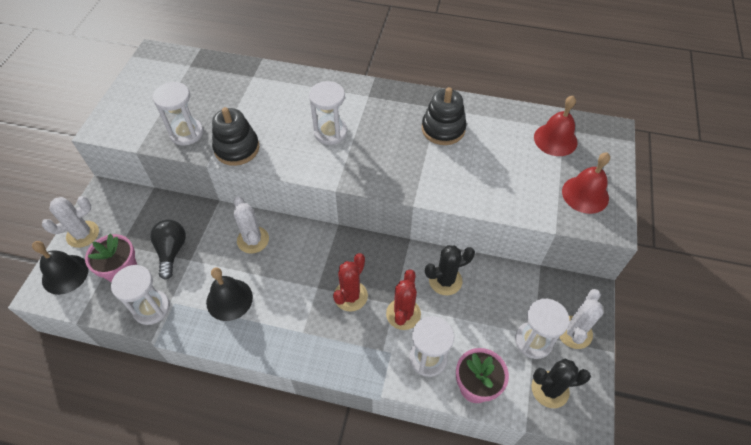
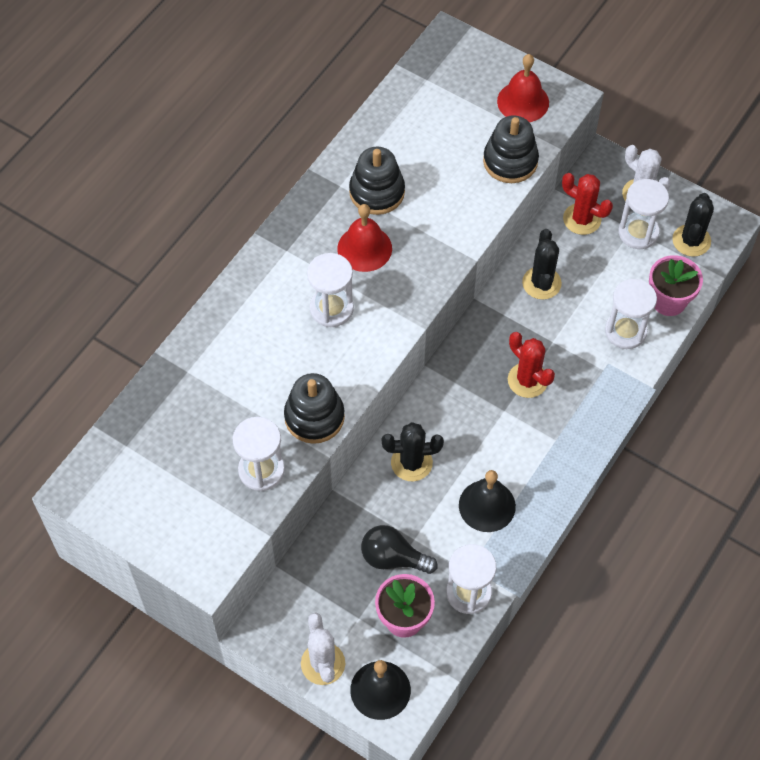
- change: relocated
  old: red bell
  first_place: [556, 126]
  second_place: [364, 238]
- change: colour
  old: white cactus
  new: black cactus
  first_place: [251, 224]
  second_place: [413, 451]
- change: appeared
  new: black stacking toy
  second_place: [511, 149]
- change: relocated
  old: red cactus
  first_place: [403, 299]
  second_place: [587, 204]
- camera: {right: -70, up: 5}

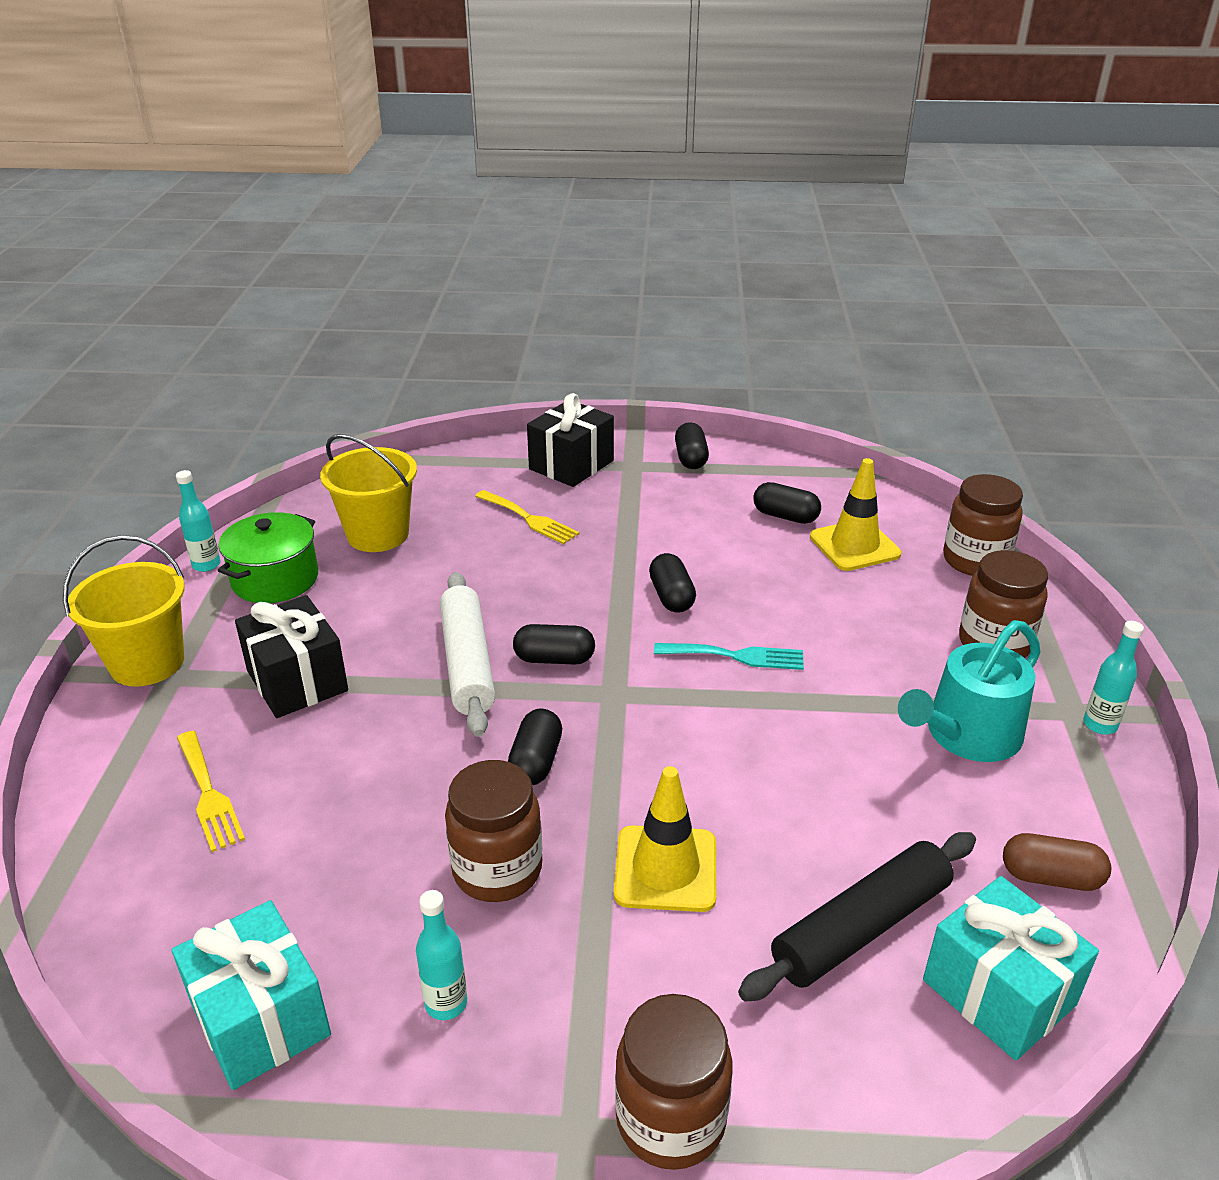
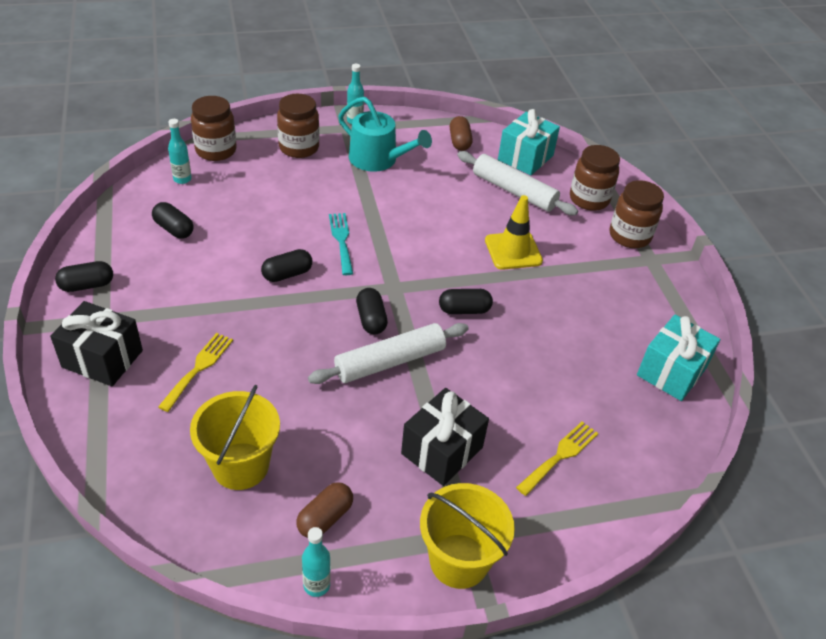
- change: spun
  old: black capsule
  first_place: [787, 503]
  second_place: [173, 220]
  degrees: -60
- change: relocated
  old: turquoise bottle
  first_place: [441, 955]
  second_place: [180, 151]
- change: exchanged
  old: green pot
  new: brown capsule
  first_place: [268, 557]
  second_place: [324, 510]
- change: colour
  old: black rolling pin
  new: white rolling pin
  first_place: [857, 917]
  second_place: [517, 183]
- change: relocated
  old: brown jar
  first_place: [493, 831]
  second_place: [595, 178]
- change: missing
  old: yellow traffic cone
  first_place: [855, 514]
- camera: {right: -110, up: 10}

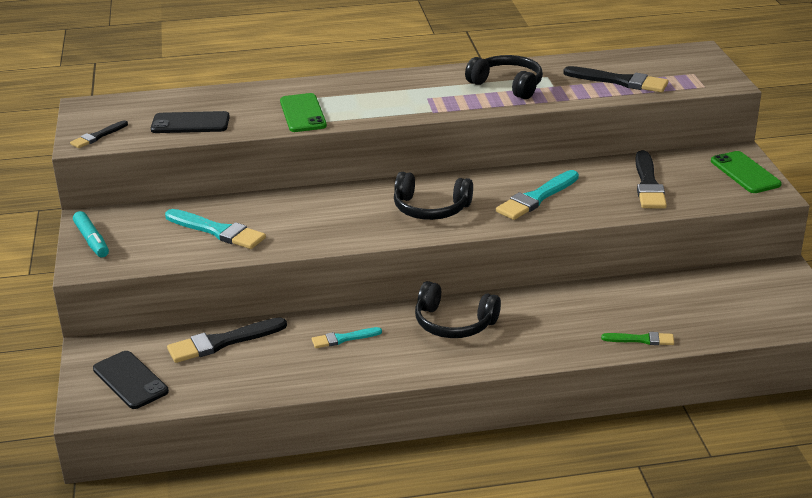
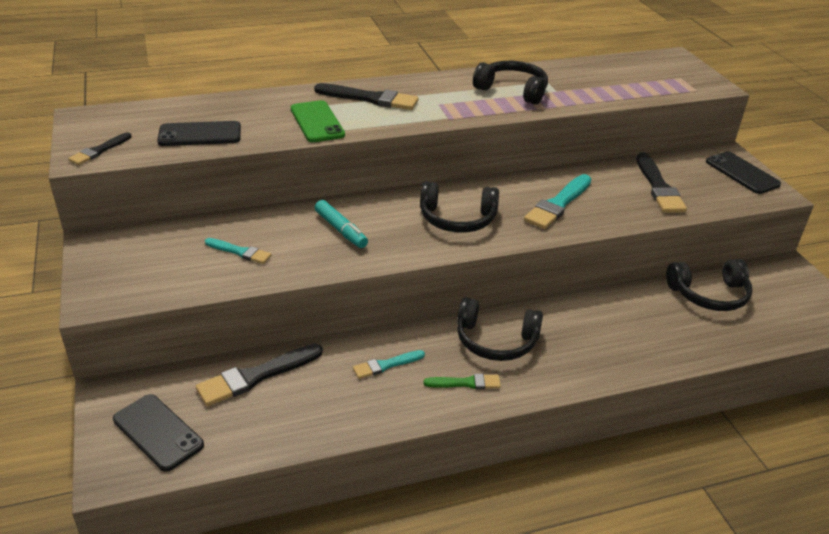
- change: size
  old: turquoise brush
  first_place: [215, 229]
  second_place: [238, 251]
  factor: 0.58
- change: relocated
  old: black brush
  first_place: [616, 79]
  second_place: [366, 96]
- change: relocated
  old: turquoise marker
  first_place: [91, 234]
  second_place: [341, 224]
- change: relocated
  old: green brush
  first_place: [637, 338]
  second_place: [462, 381]
- change: appeared
  new: black headphones
  second_place: [709, 285]
- change: colour
  old: green phone
  new: black phone
  first_place: [746, 172]
  second_place: [743, 172]
- camera: {right: -10, up: 5}

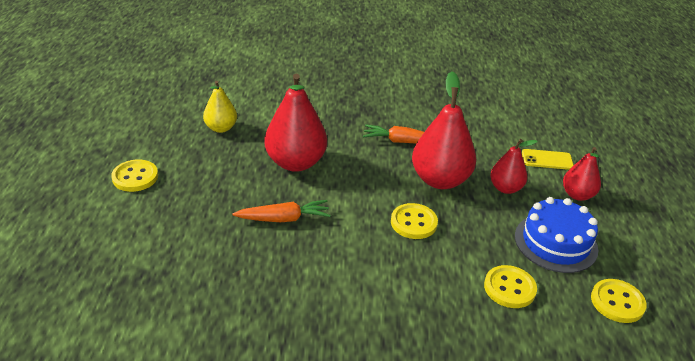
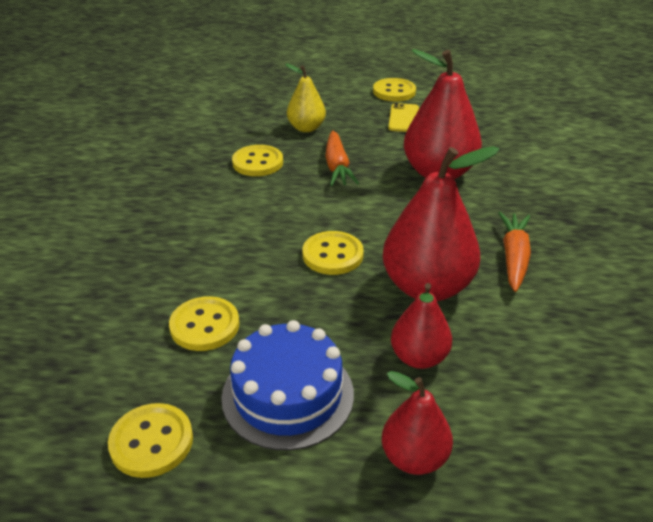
- change: appeared
  new: yellow button
  second_place: [257, 160]
- change: relocated
  old: yellow pear
  first_place: [220, 107]
  second_place: [305, 98]
- change: relocated
  old: yellow phone
  first_place: [548, 159]
  second_place: [403, 117]
- camera: {right: 95, up: 0}

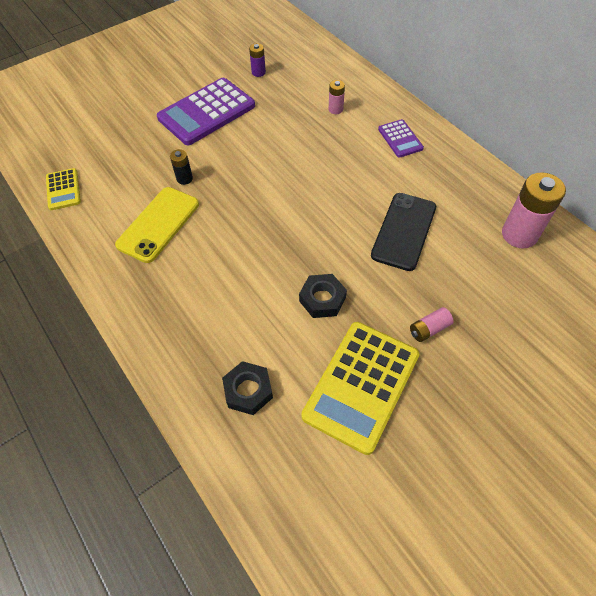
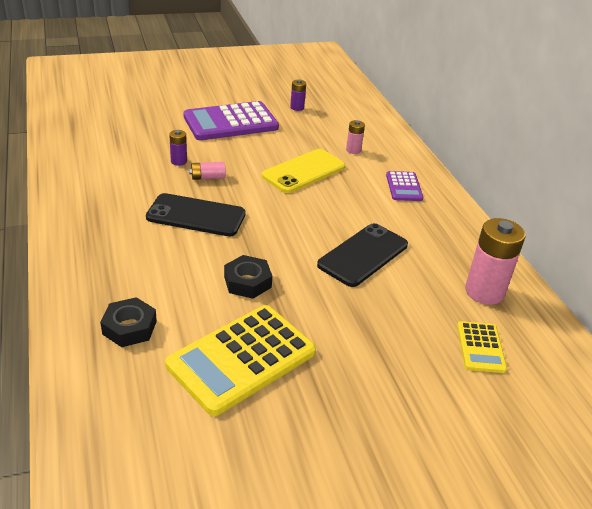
- change: appeared
  new: black phone
  second_place: [196, 214]
- change: colour
  old: black battery
  new: purple battery
  first_place: [181, 167]
  second_place: [178, 148]
- change: relocated
  old: pink battery
  first_place: [431, 324]
  second_place: [207, 171]
- change: relocated
  old: yellow phone
  first_place: [157, 225]
  second_place: [303, 171]
- change: relocated
  old: yellow calculator
  first_place: [63, 189]
  second_place: [482, 347]
- camera: {right: 15, up: -20}

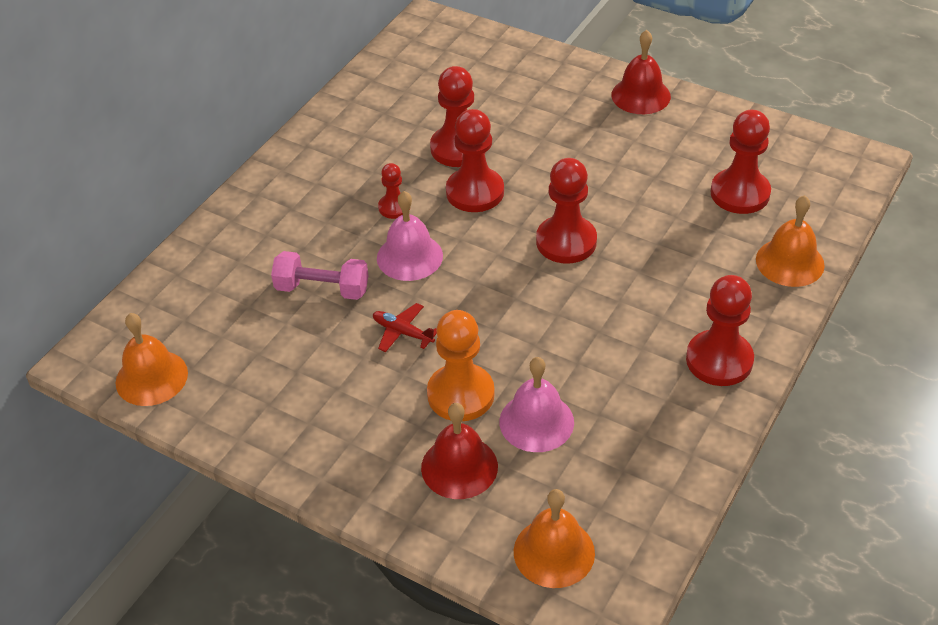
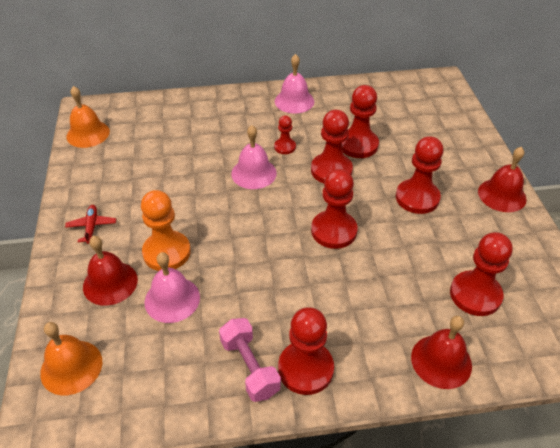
- change: relocated
  old: red plane
  first_place: [405, 327]
  second_place: [90, 224]
- change: relocated
  old: pink dumbbell
  first_place: [320, 275]
  second_place: [250, 360]
- change: appeared
  new: pink bell
  second_place: [294, 84]
- change: appeared
  new: red pawn
  second_place: [420, 175]
- change: colour
  old: orange bell
  new: red bell
  first_place: [790, 241]
  second_place: [441, 352]
- camera: {right: 50, up: 0}

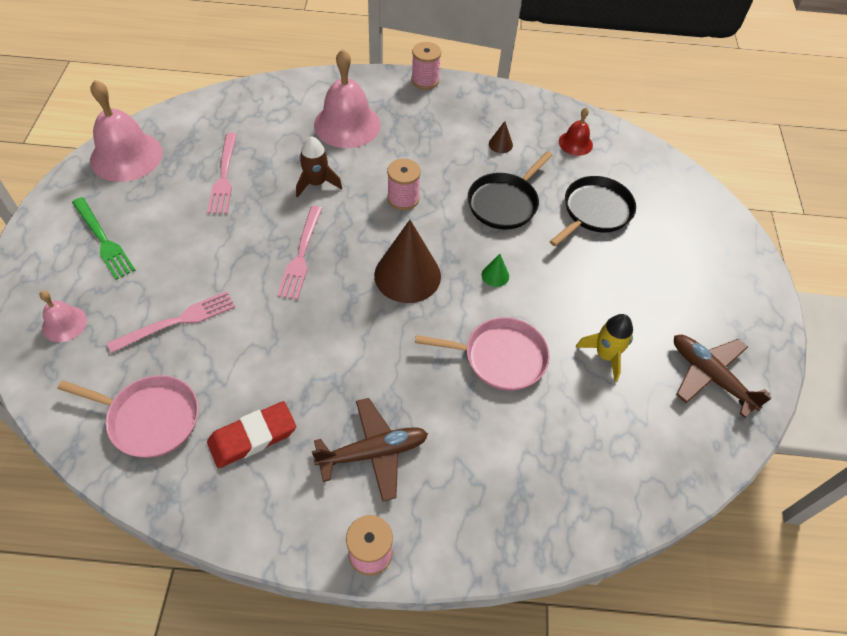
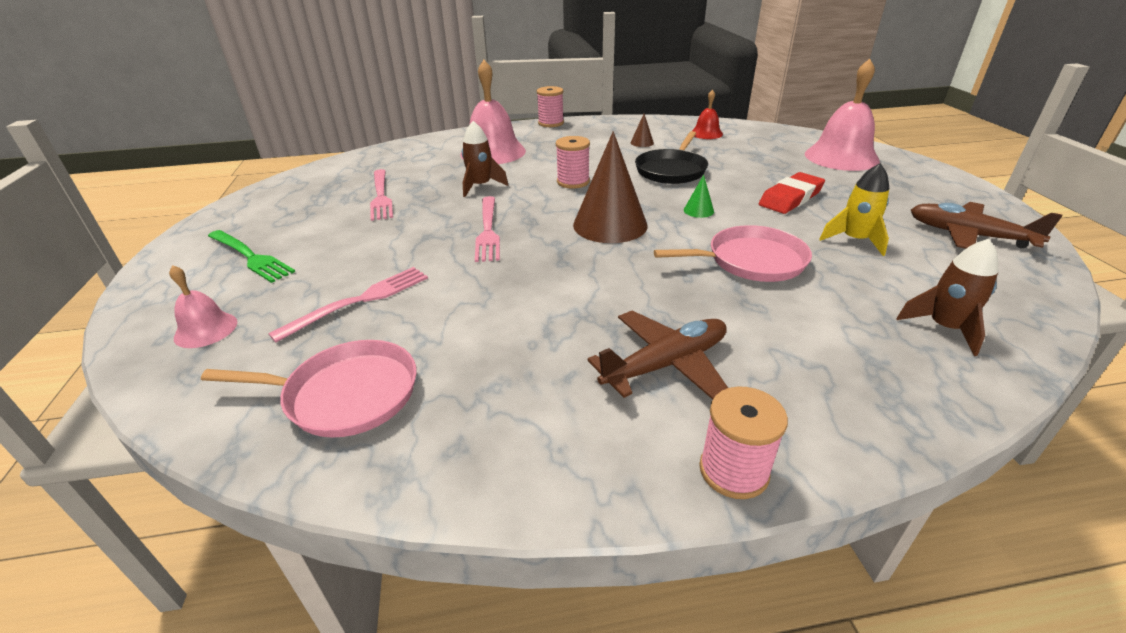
- change: relocated
  old: red eraser
  first_place: [251, 434]
  second_place: [792, 193]
- change: relocated
  old: pink bell
  first_place: [126, 131]
  second_place: [842, 115]
- change: appeared
  new: brown rocket
  second_place: [947, 297]
- change: missing
  old: black pan
  first_place: [593, 211]
- camera: {right: -10, up: -20}

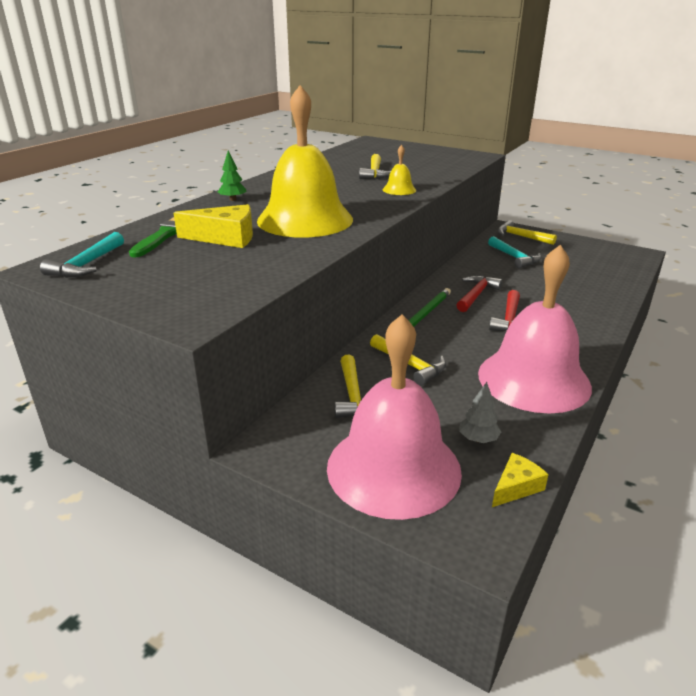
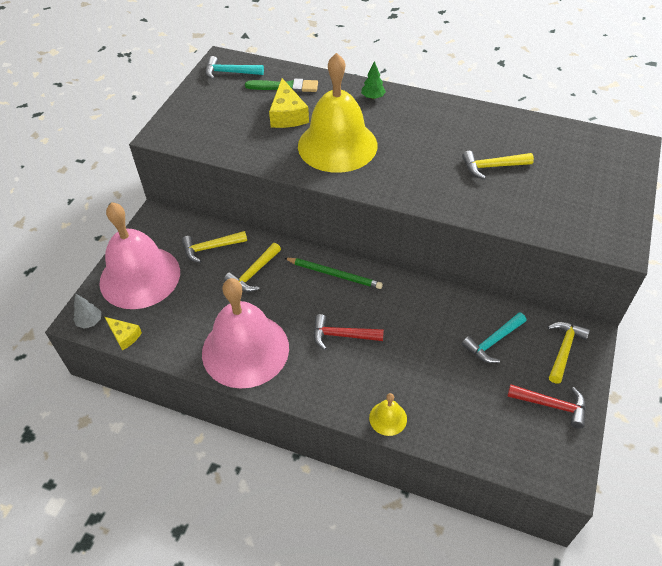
- change: relocated
  old: grey tree
  first_place: [480, 412]
  second_place: [87, 311]
- change: relocated
  old: yellow bell
  first_place: [399, 170]
  second_place: [388, 414]
- change: relocated
  old: red hammer
  first_place: [479, 293]
  second_place: [546, 406]
- camera: {right: 80, up: 20}

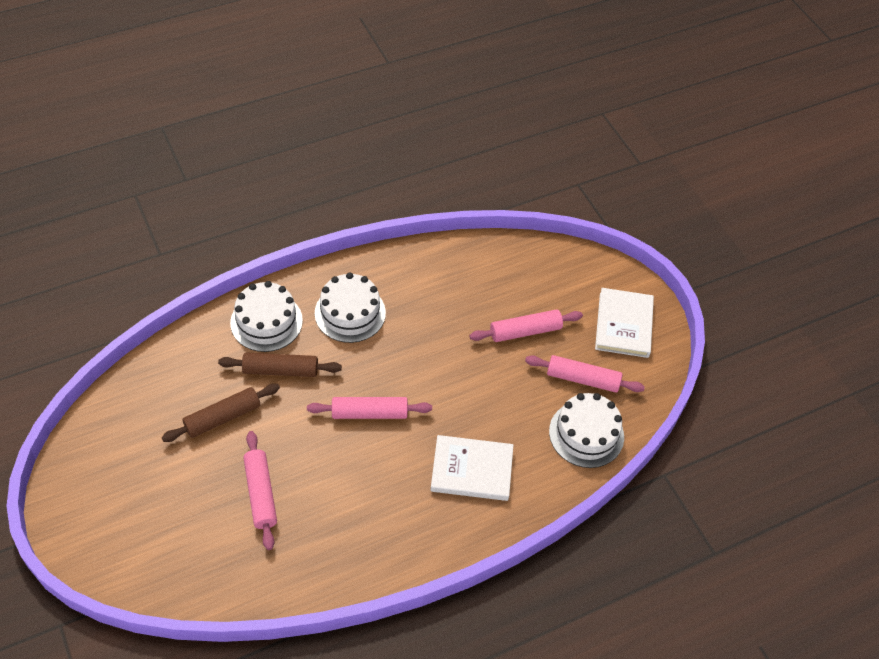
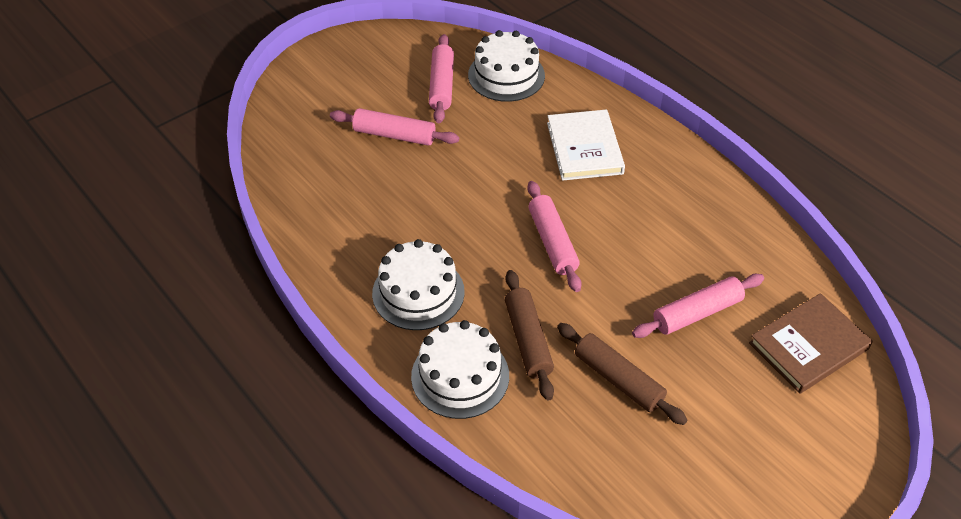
- change: spun
  old: pink rolling pin
  first_place: [526, 325]
  second_place: [394, 127]
  degrees: -45
- change: appeared
  new: brown book
  second_place: [811, 343]
- change: missing
  old: white book
  first_place: [624, 323]
- camera: {right: -100, up: -5}

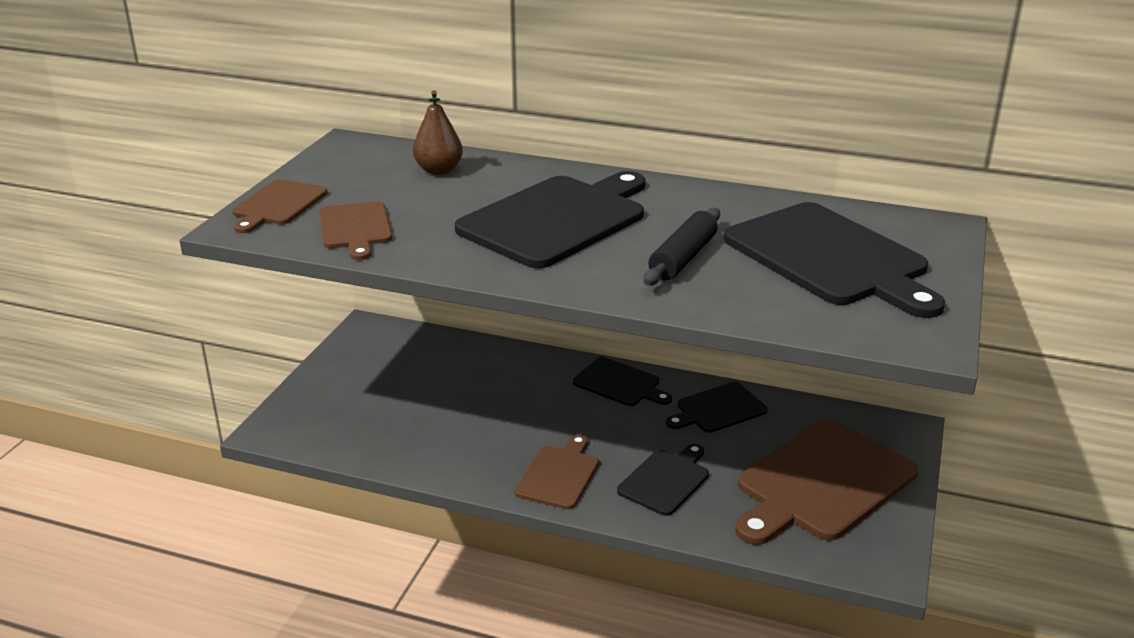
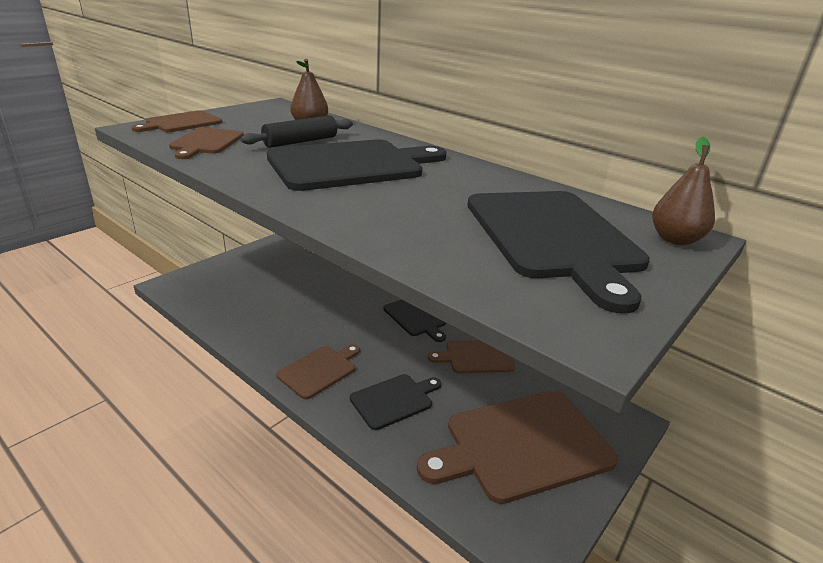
- change: relocated
  old: black rolling pin
  first_place: [682, 247]
  second_place: [297, 131]
- change: colour
  old: black cutting board
  new: brown cutting board
  first_place: [717, 407]
  second_place: [471, 356]
- change: appeared
  new: brown pear
  second_place: [683, 191]
- camera: {right: 20, up: 0}

